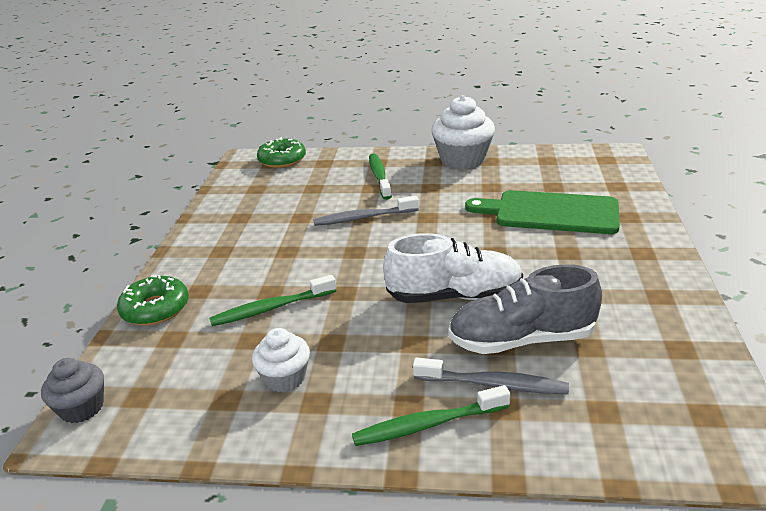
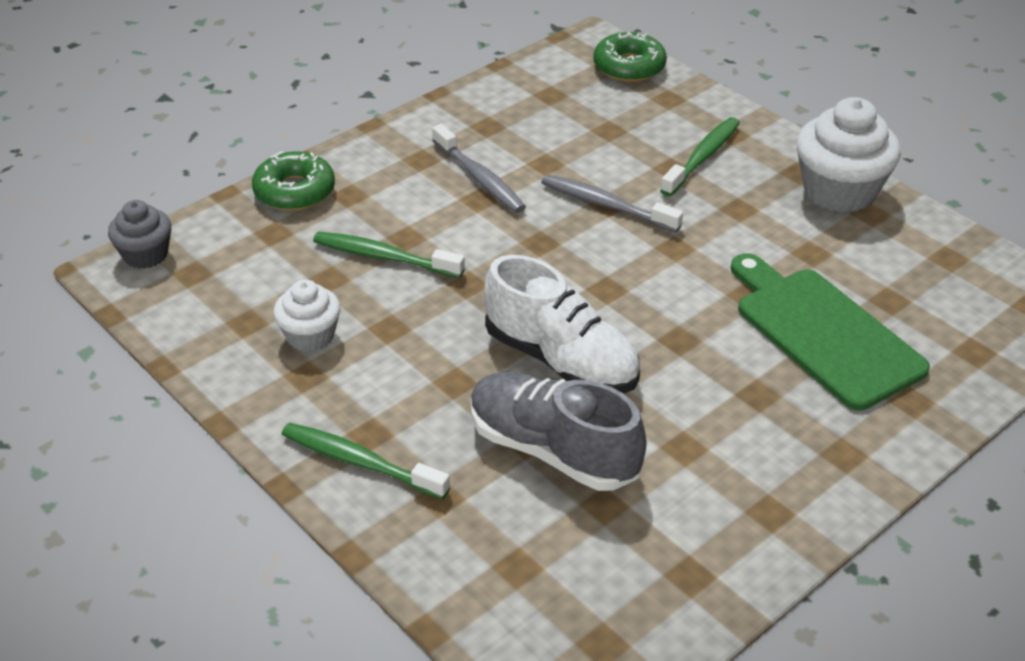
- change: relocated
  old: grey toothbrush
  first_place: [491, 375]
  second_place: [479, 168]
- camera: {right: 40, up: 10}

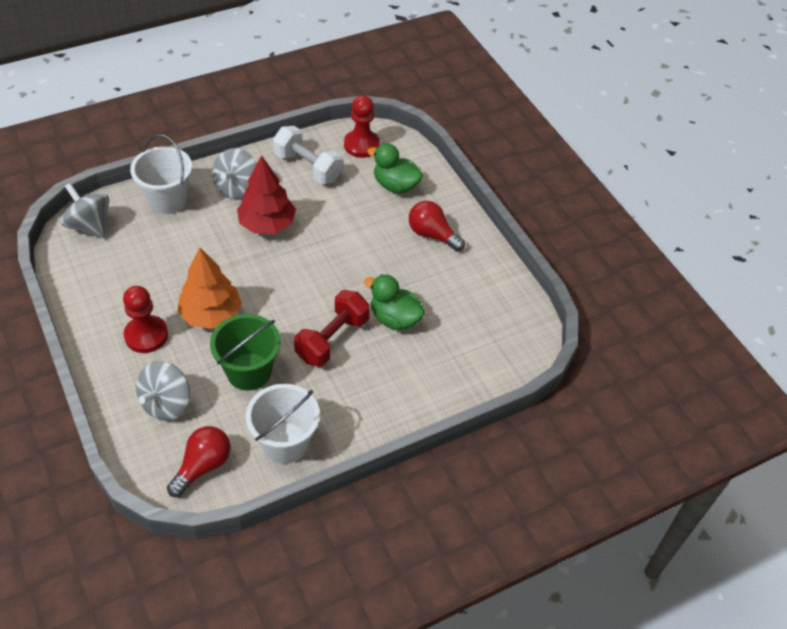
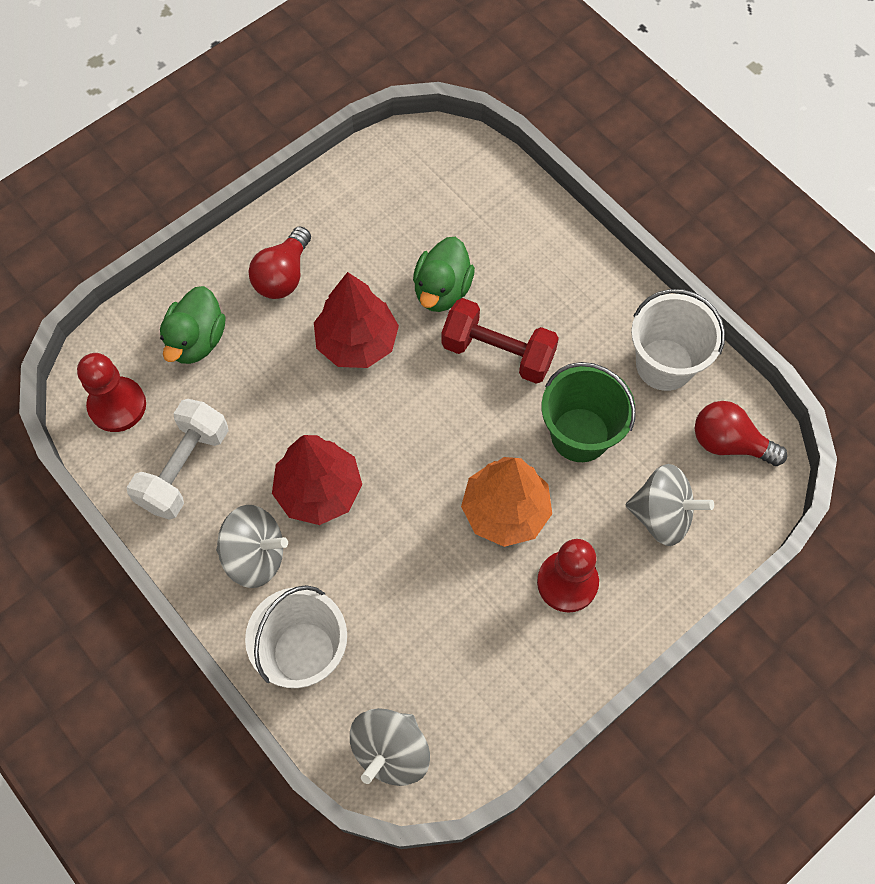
- change: appeared
  new: red tree
  second_place: [356, 320]
- camera: {right: -100, up: 15}

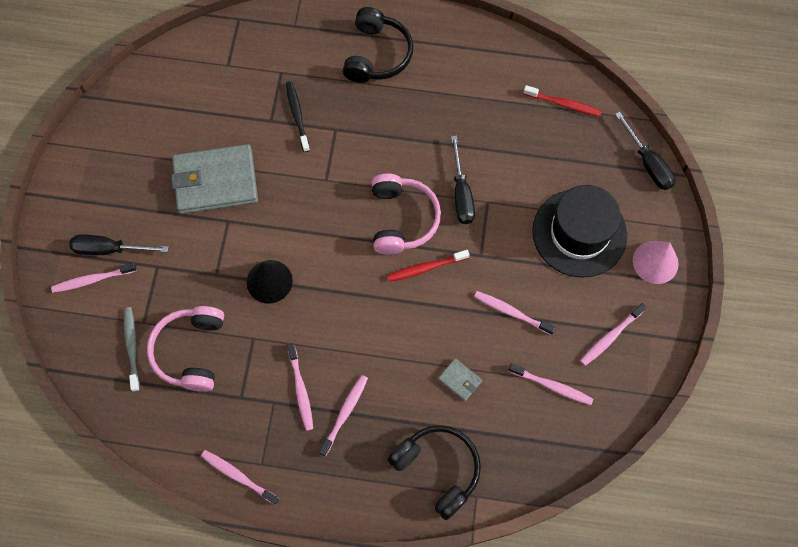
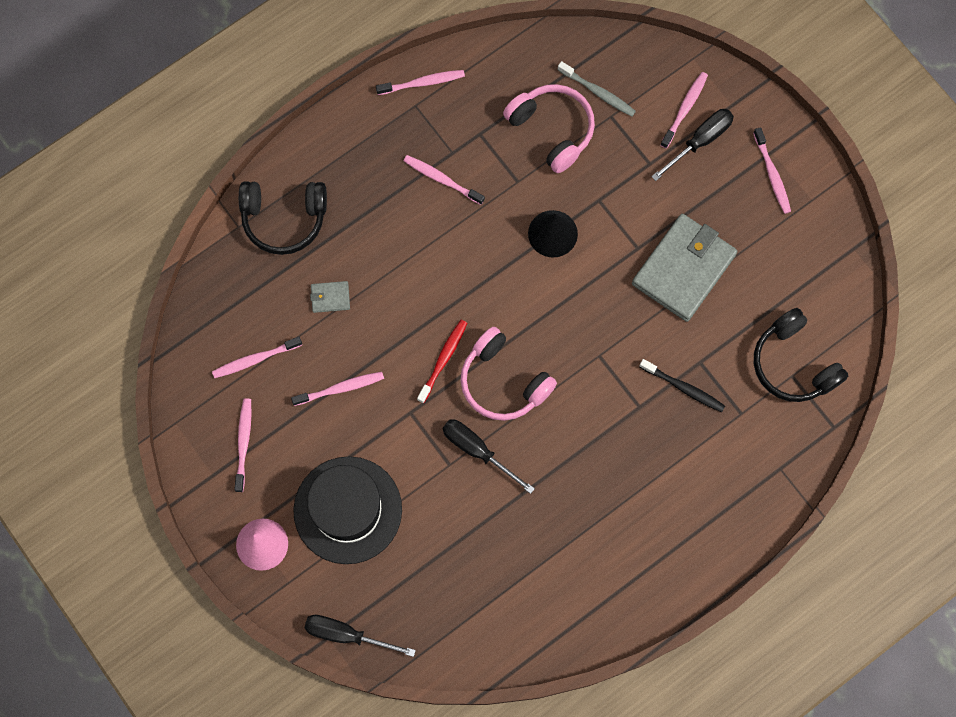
- change: relocated
  old: pink toothbrush
  first_place: [343, 416]
  second_place: [772, 170]
- change: relocated
  old: black headphones
  first_place: [378, 45]
  second_place: [801, 355]
- change: missing
  old: red toothbrush
  first_place: [562, 101]
- camera: {right: 135, up: 5}

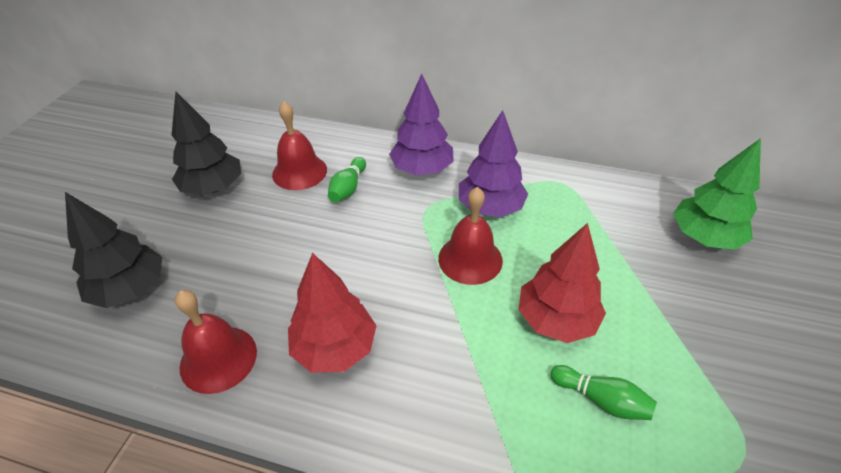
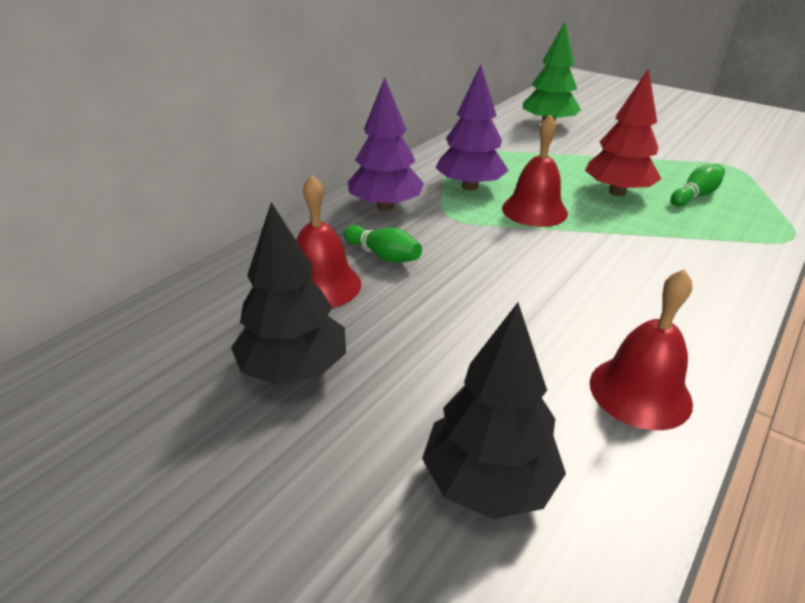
- change: missing
  old: red tree
  first_place: [332, 313]
- camera: {right: -70, up: -10}

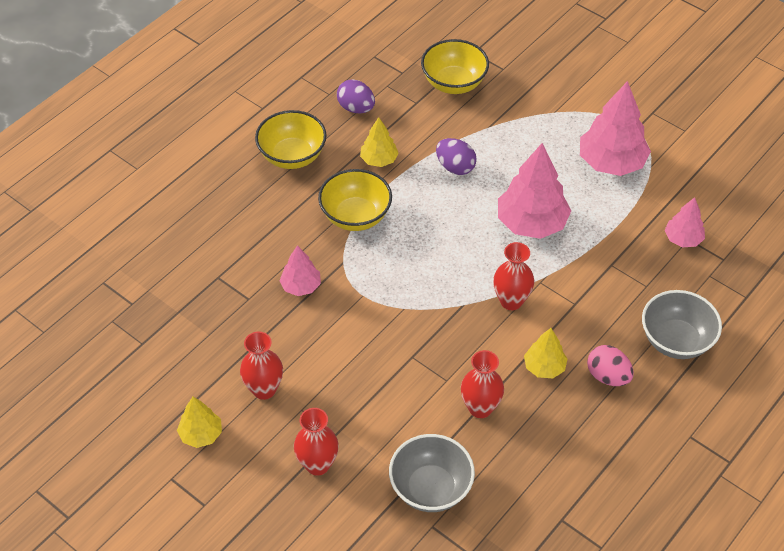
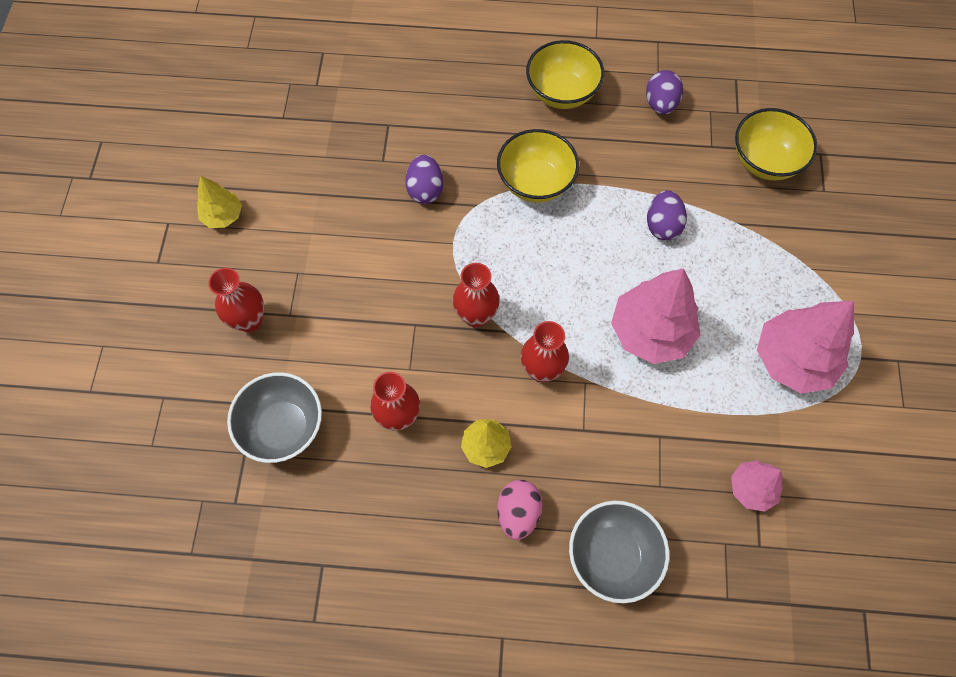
- change: exchanged
  old: pink tree
  new: purple egg
  first_place: [300, 270]
  second_place: [424, 179]
- change: relocated
  old: red vase
  first_place: [261, 366]
  second_place: [476, 295]
- change: missing
  old: yellow tree
  first_place: [379, 142]
- camera: {right: 55, up: 15}

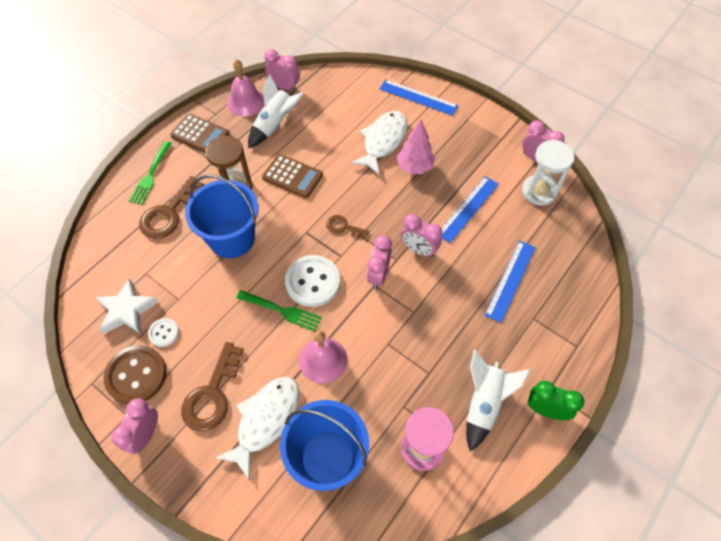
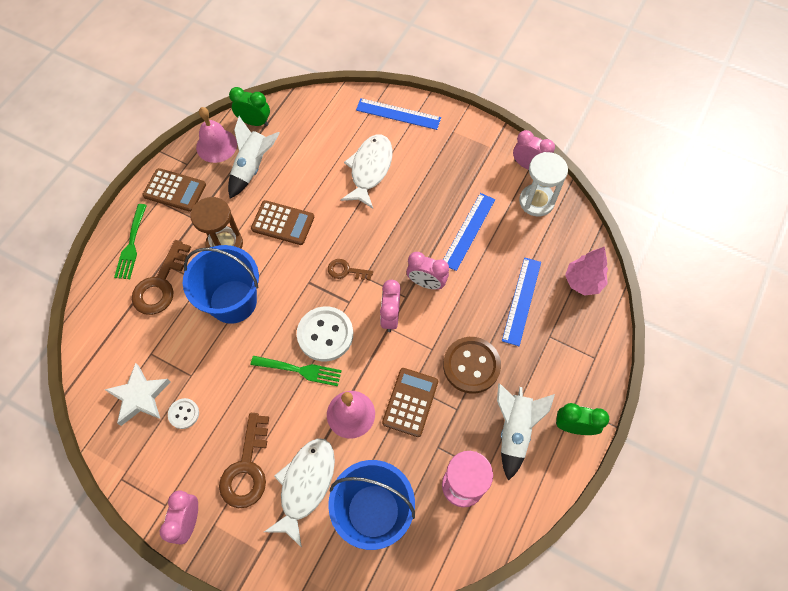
- change: colour
  old: pink clock
  new: green clock
  first_place: [282, 70]
  second_place: [249, 106]
- change: appeared
  new: brown calculator
  second_place: [410, 402]
- change: relocated
  old: brown button
  first_place: [135, 374]
  second_place: [472, 365]
- change: relocated
  old: pink tree
  first_place: [416, 146]
  second_place: [586, 271]
- camera: {right: -10, up: 5}

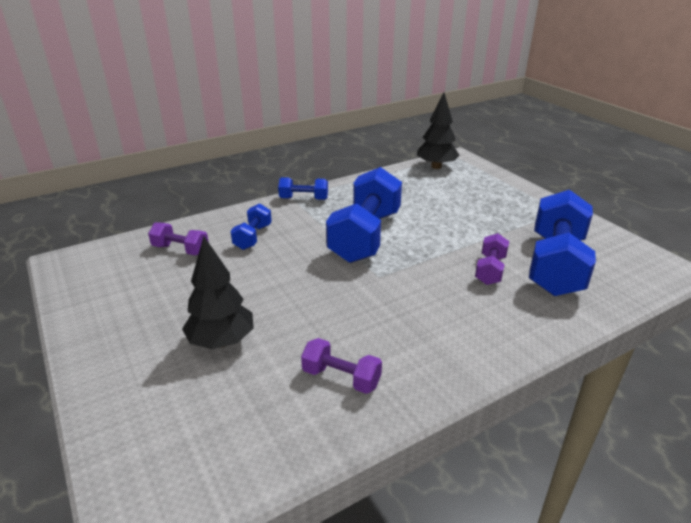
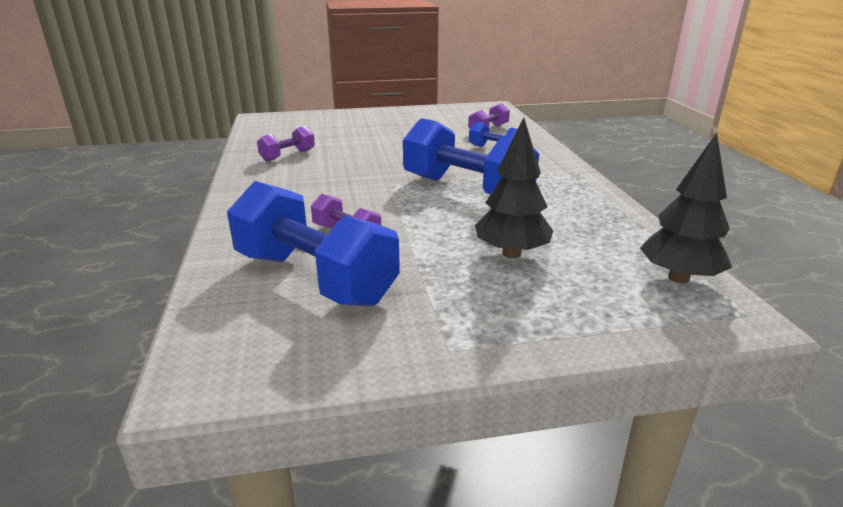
- change: relocated
  old: black tree
  first_place: [218, 292]
  second_place: [514, 188]
- change: missing
  old: blue dumbbell
  first_place: [303, 188]
- camera: {right: 110, up: -5}

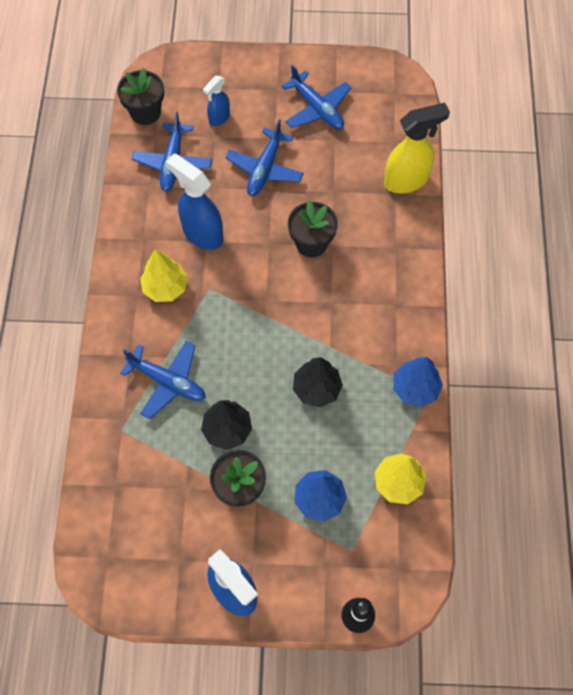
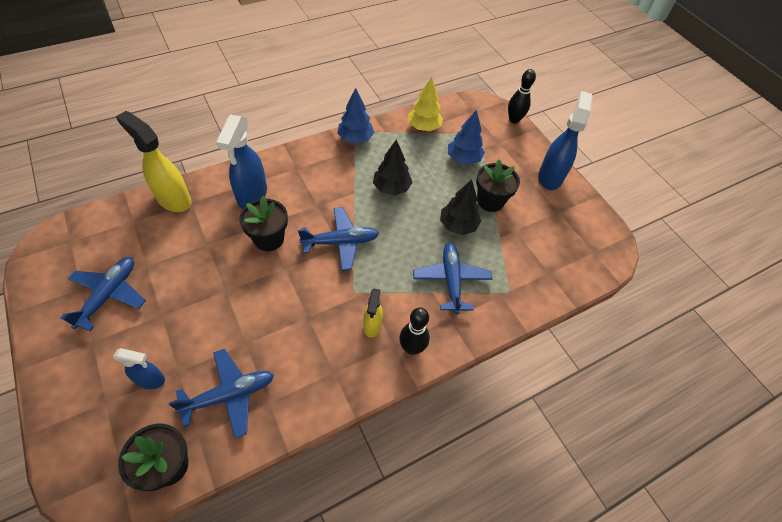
- change: relocated
  old: blue spray bottle
  first_place: [194, 202]
  second_place: [241, 161]
- change: relocated
  old: blue plane
  first_place: [264, 157]
  second_place: [338, 239]
- change: exchanged
  old: yellow tree
  new: yellow spray bottle
  first_place: [164, 275]
  second_place: [373, 313]
- change: appeared
  new: black bowling pin
  second_place: [414, 331]
- camera: {right: -125, up: -10}

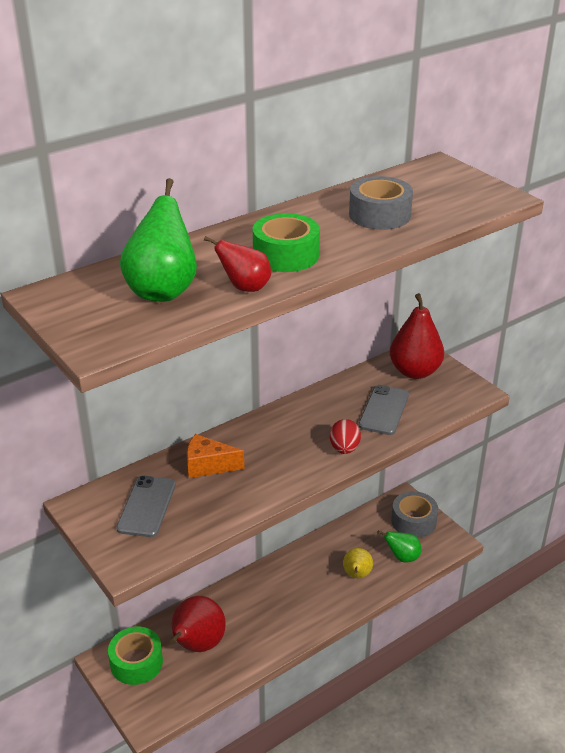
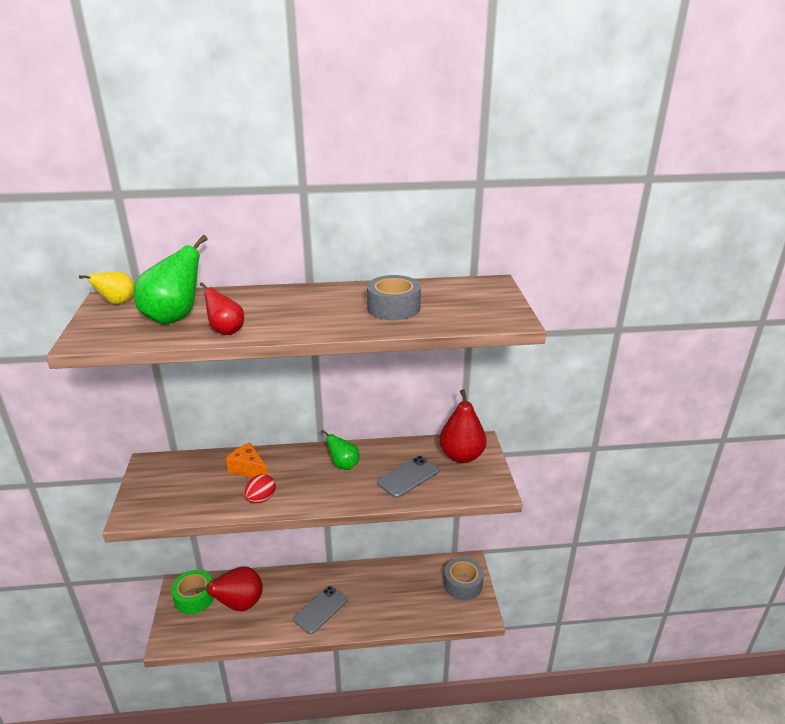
- change: relocated
  old: yellow pear
  first_place: [358, 563]
  second_place: [106, 288]
- change: relocated
  old: red egg
  first_place: [345, 436]
  second_place: [260, 488]
- change: relocated
  old: grey phone
  first_place: [146, 506]
  second_place: [320, 610]
- change: relocated
  old: green pear
  first_place: [399, 547]
  second_place: [340, 450]
- change: missing
  old: green tape
  first_place: [286, 242]
- camera: {right: 30, up: -5}

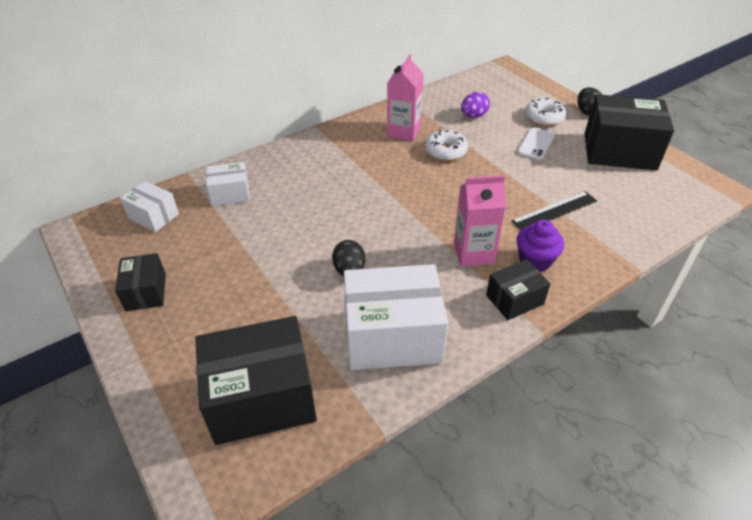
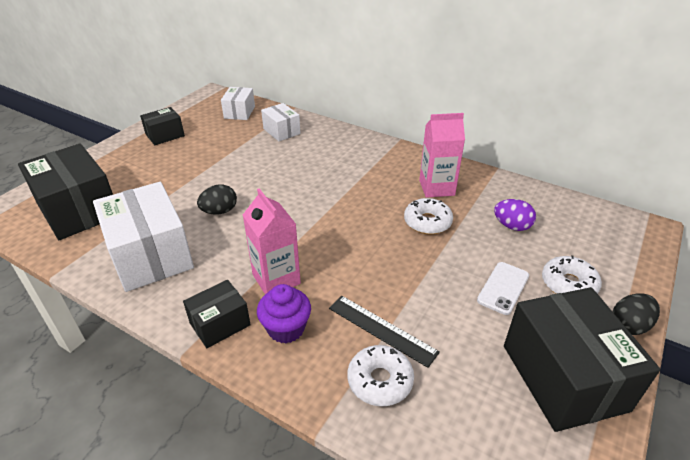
- change: spun
  old: black box
  first_place: [518, 289]
  second_place: [217, 314]
  degrees: -75
- change: appeared
  new: white donut
  second_place: [381, 375]
- change: spun
  old: white phone
  first_place: [536, 143]
  second_place: [503, 288]
  degrees: -60
- camera: {right: 65, up: -5}

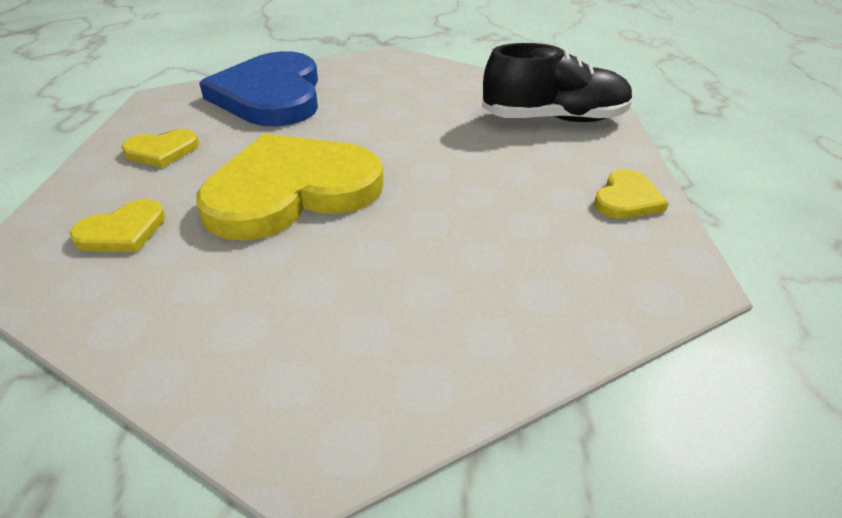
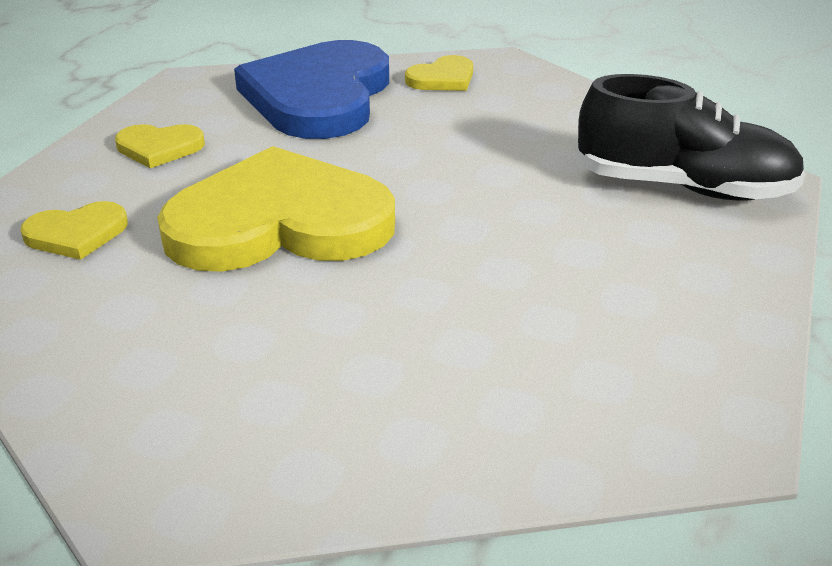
- change: relocated
  old: yellow heart
  first_place: [631, 194]
  second_place: [439, 73]
- camera: {right: 20, up: -5}

